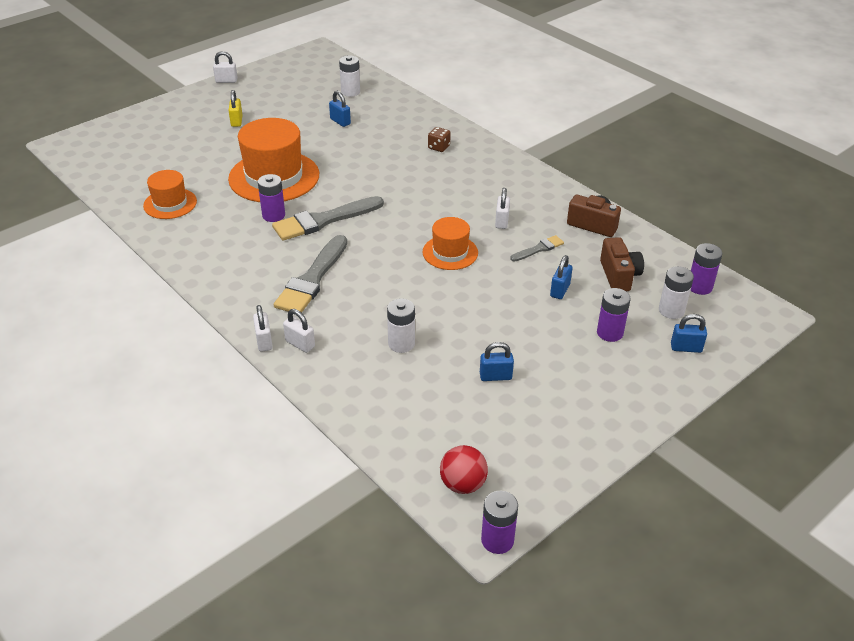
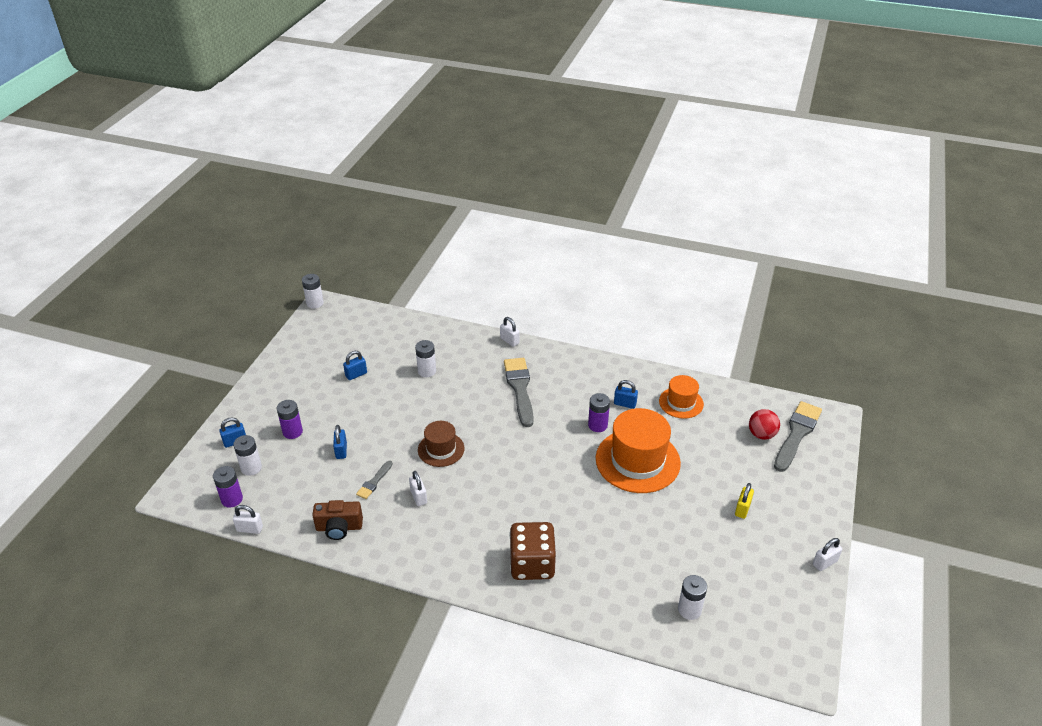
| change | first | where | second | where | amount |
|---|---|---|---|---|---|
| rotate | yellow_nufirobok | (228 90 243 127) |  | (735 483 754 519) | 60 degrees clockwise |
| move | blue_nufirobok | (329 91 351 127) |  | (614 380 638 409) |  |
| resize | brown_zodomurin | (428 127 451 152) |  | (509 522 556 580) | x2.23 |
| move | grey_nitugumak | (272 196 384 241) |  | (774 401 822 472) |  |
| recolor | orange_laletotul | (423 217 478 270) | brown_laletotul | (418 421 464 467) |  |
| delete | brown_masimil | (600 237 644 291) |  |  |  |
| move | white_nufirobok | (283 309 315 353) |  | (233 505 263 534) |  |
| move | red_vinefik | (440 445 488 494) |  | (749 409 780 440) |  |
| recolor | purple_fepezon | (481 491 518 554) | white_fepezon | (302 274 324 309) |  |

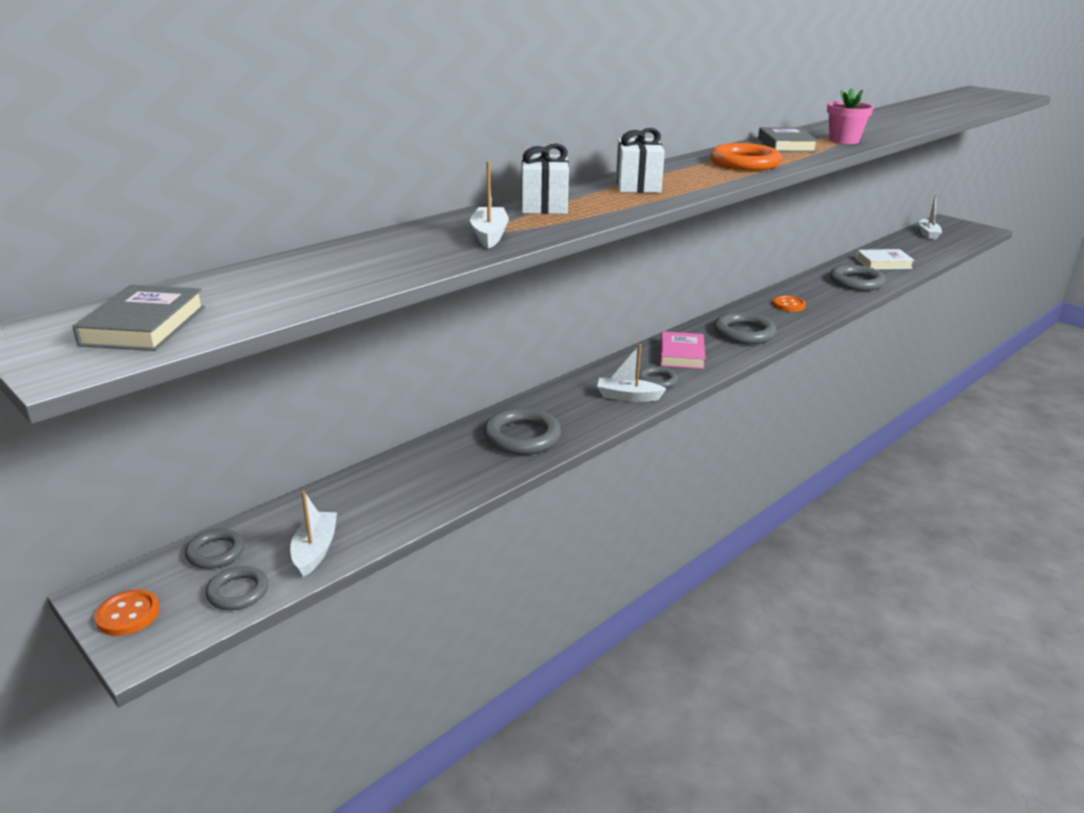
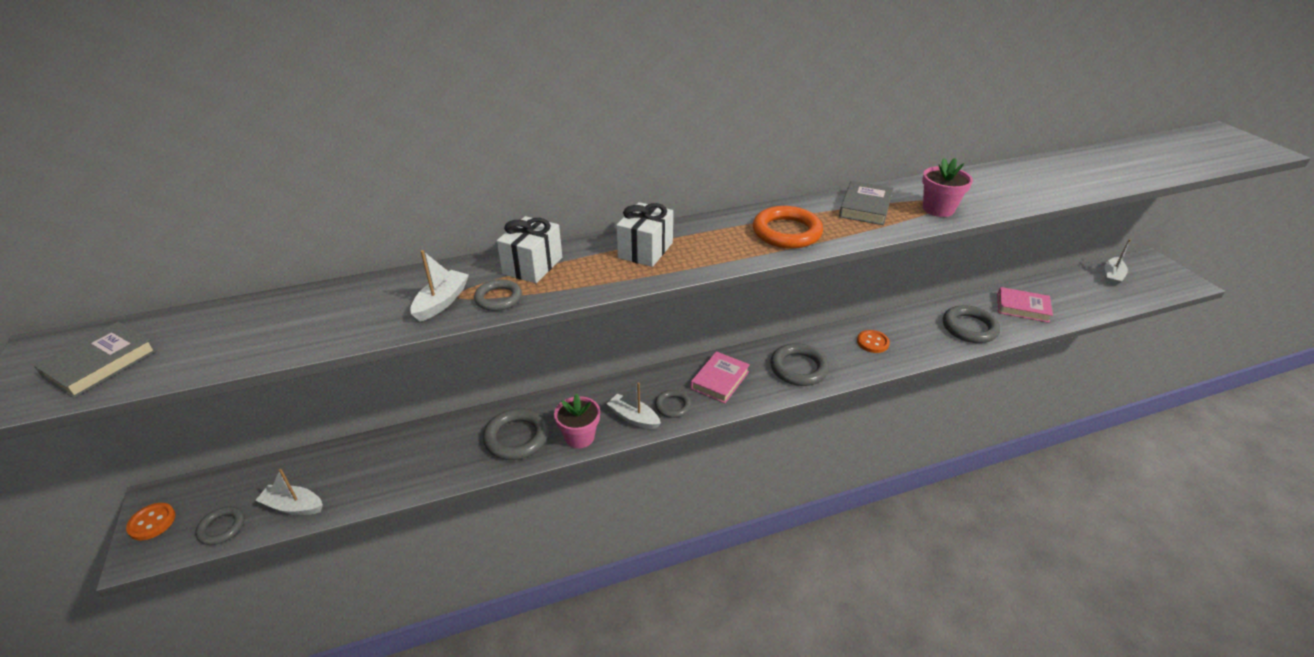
| change | first | where | second | where | amount |
|---|---|---|---|---|---|
| recolor | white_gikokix | (855 249 915 269) | pink_gikokix | (997 287 1053 323) |  |
| rotate | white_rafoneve | (290 491 337 577) |  | (255 469 323 515) | 105 degrees counterclockwise |
| move | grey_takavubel | (185 529 245 569) |  | (474 279 522 311) |  |
| insert |  |  | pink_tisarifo | (554 393 600 448) |  |

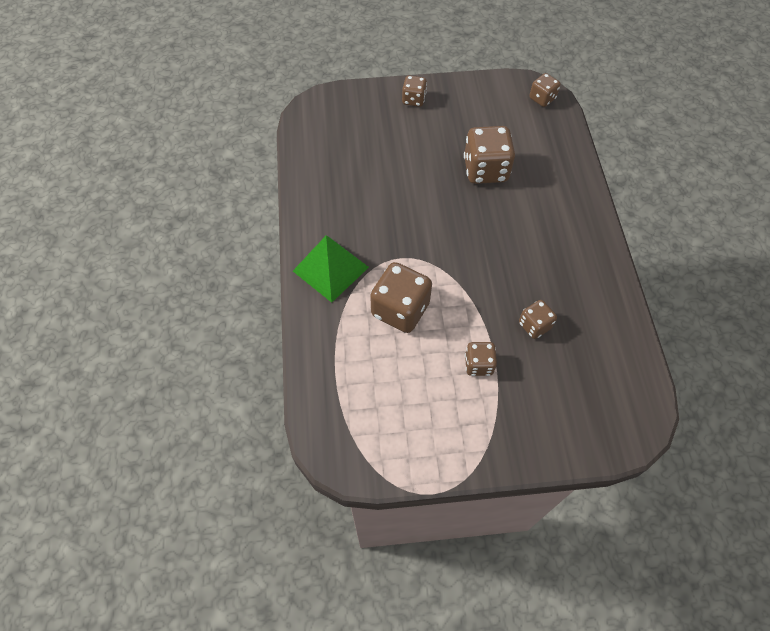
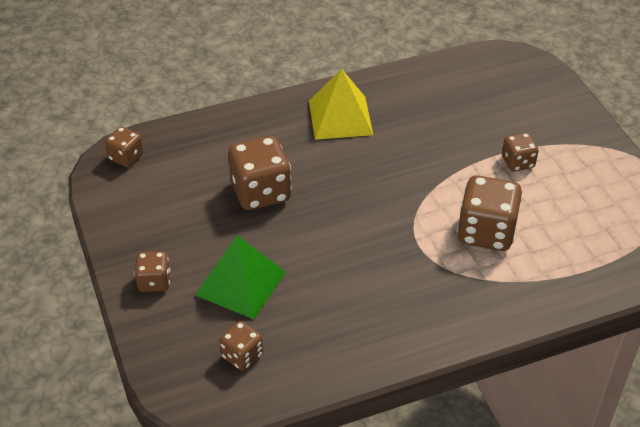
| change | first | where | second | where | amount |
|---|---|---|---|---|---|
| move | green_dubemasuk | (293 235 369 303) |  | (195 235 286 319) |  |
| move | brown_zodomurin | (519 300 557 339) |  | (219 321 263 371) |  |
| insert |  |  | yellow_dubemasuk | (309 69 373 140) |  |

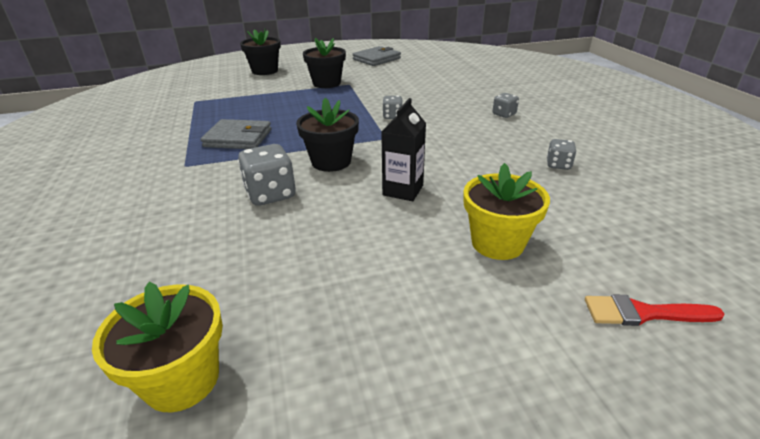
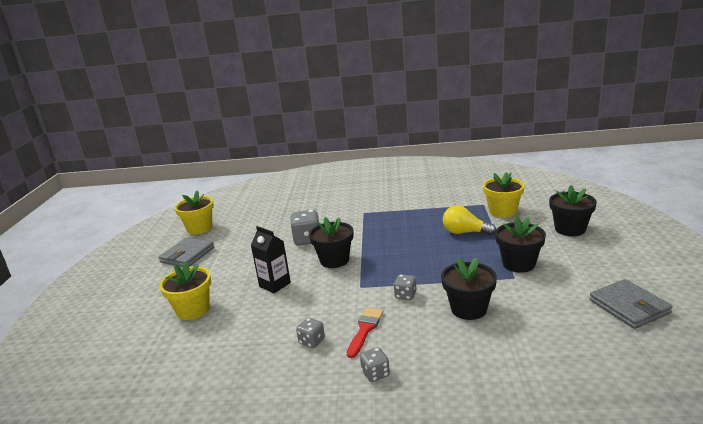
| change | first | where | second | where | amount |
|---|---|---|---|---|---|
| move | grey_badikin | (201 119 271 149) |  | (158 237 214 267) |  |
| move | grey_zodomurin | (547 139 577 170) |  | (296 318 325 348) |  |
| move | red_nitugumak | (585 294 724 326) |  | (347 308 383 358) |  |
| insert |  |  | yellow_tisarifo | (483 172 525 218) |  |
| insert |  |  | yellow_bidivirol | (443 205 496 235) |  |
| insert |  |  | black_tisarifo | (441 258 497 320) |  |

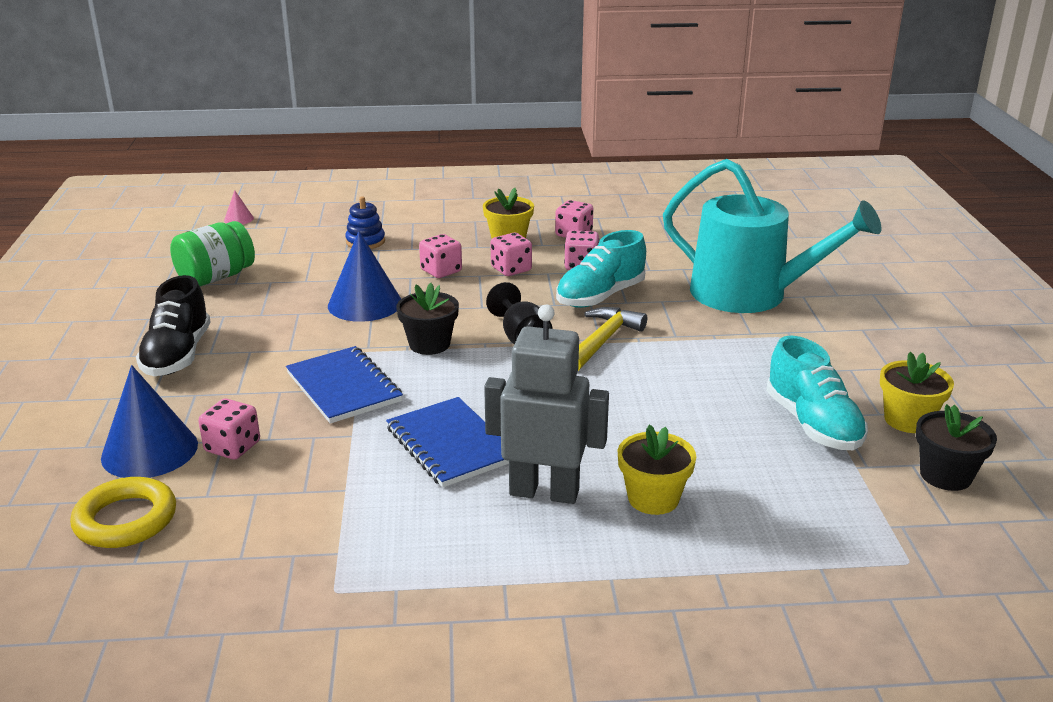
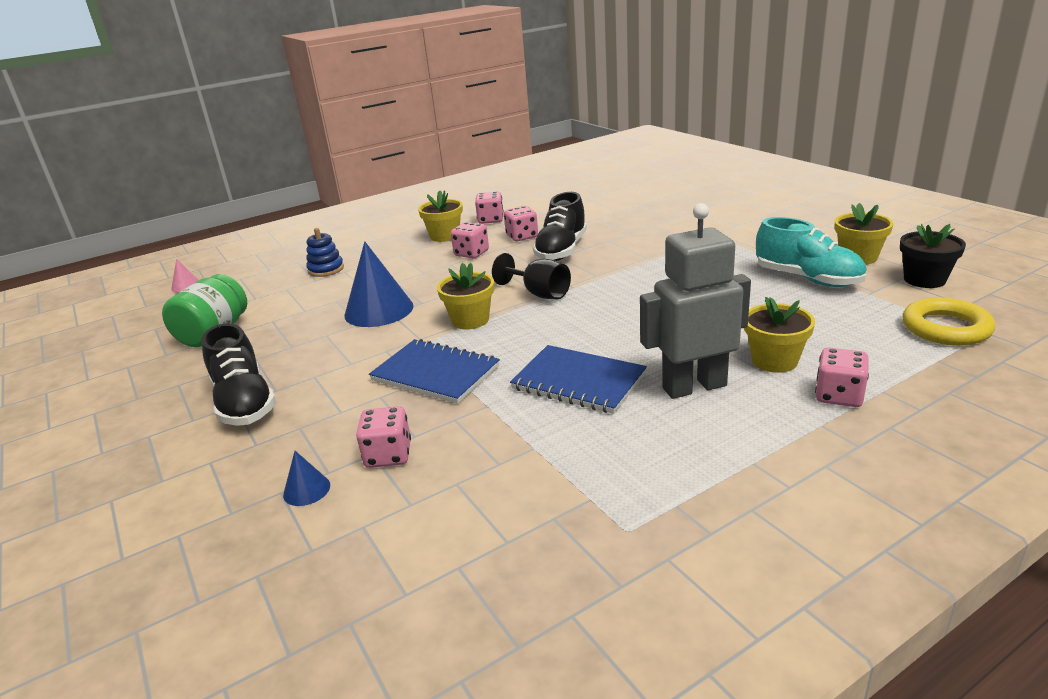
| change | first | where | second | where | amount |
|---|---|---|---|---|---|
| delete | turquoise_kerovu | (663 159 882 313) |  |  |  |
| recolor | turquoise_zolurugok | (556 230 646 308) | black_zolurugok | (533 192 587 261) |  |
| move | pink_zodomurin | (419 234 462 278) |  | (815 348 869 407) |  |
| recolor | black_tisarifo | (396 283 459 355) | yellow_tisarifo | (437 263 494 329) |  |
| delete | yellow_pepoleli | (578 307 647 371) |  |  |  |
| resize | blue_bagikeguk | (101 365 198 478) |  | (283 451 330 506) | x0.46 |
| move | yellow_takavubel | (70 477 176 548) |  | (902 297 995 346) |  |

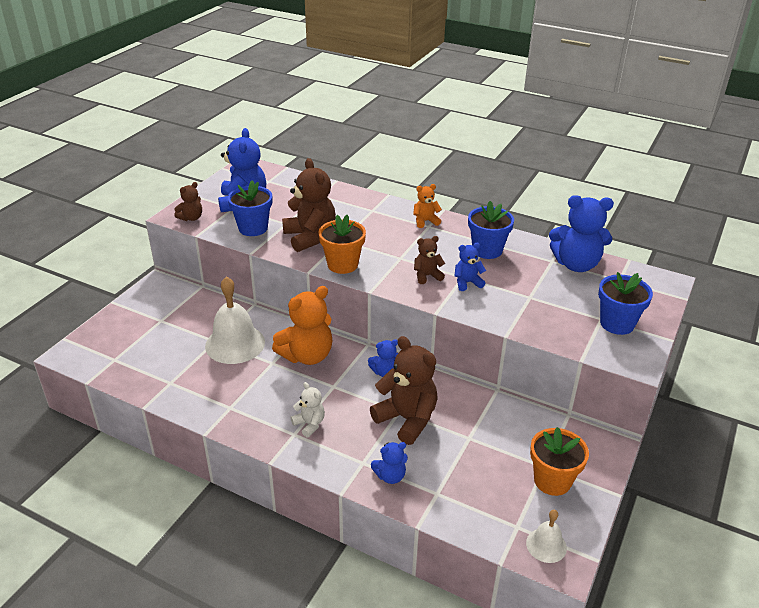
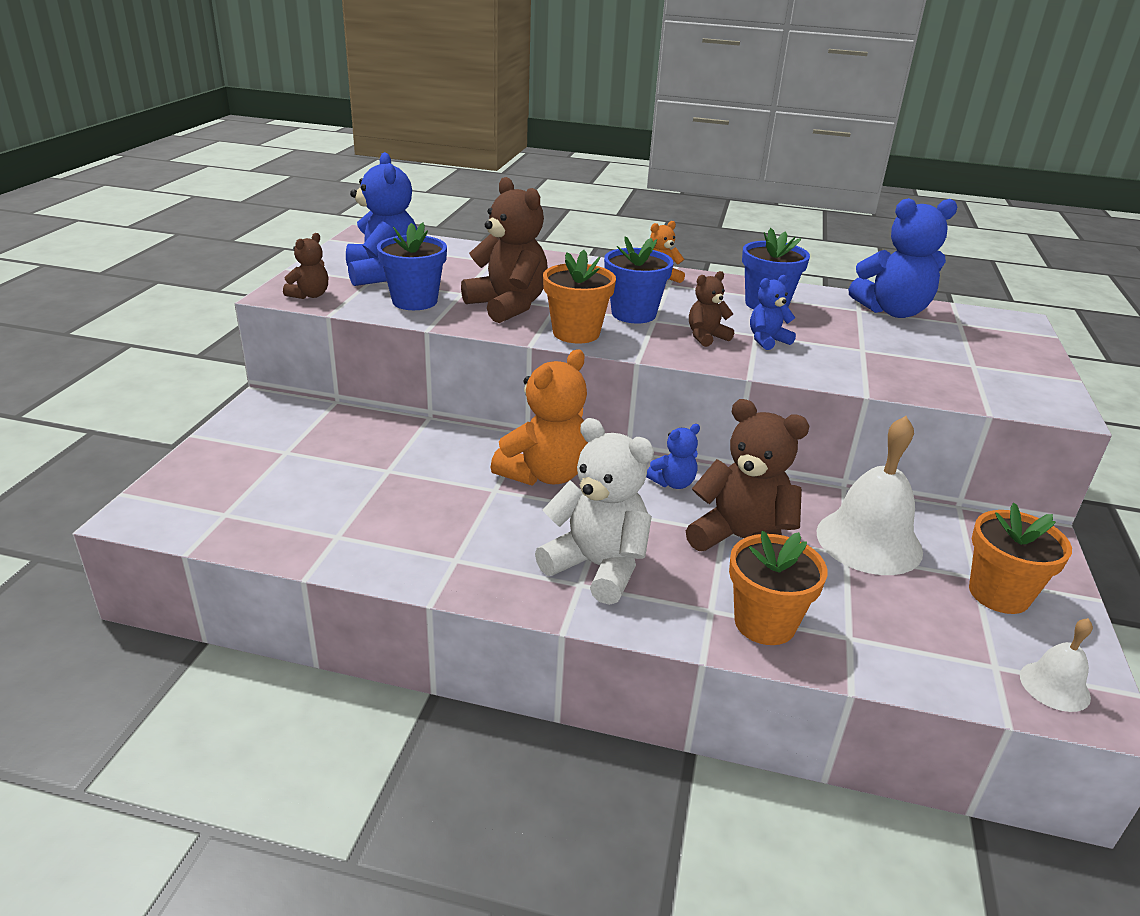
| change | first | where | second | where | amount |
|---|---|---|---|---|---|
| move | blue_tisarifo | (598 272 653 335) |  | (604 236 674 324) |  |
| move | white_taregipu | (205 276 265 364) |  | (816 416 923 575) |  |
| resize | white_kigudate | (291 382 325 437) |  | (535 418 654 605) | x1.94 |
| replace | blue_kigudate | (371 442 408 484) | orange_tisarifo | (729 531 827 645) |  |

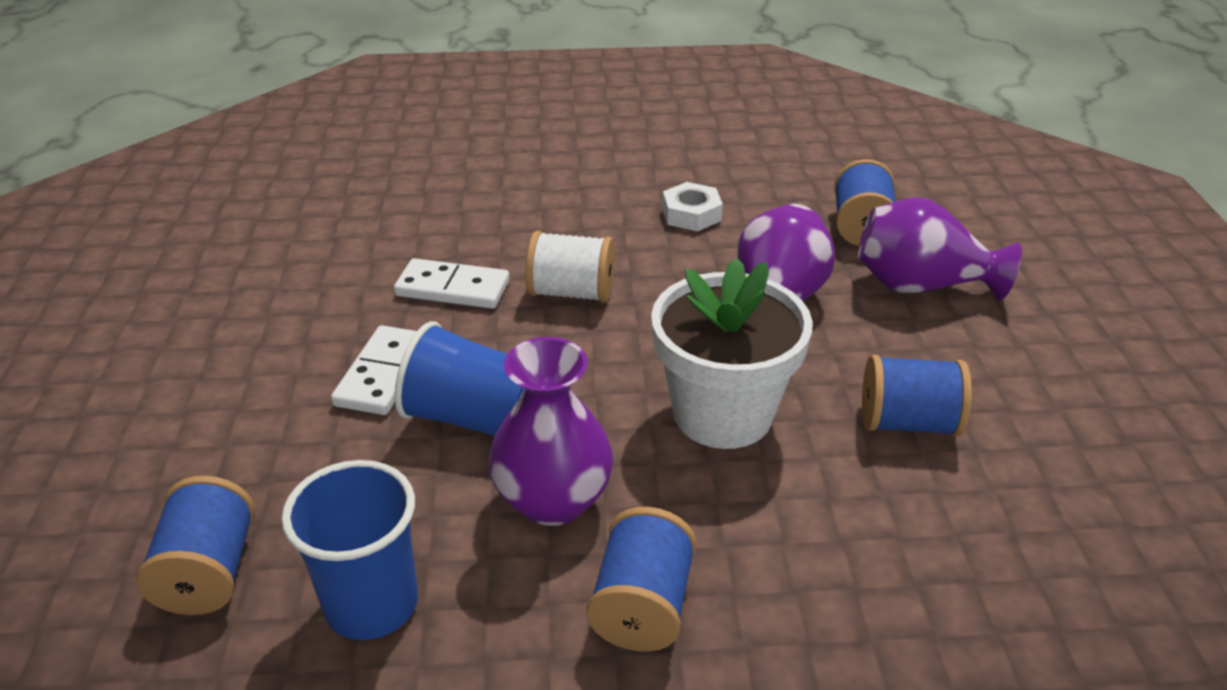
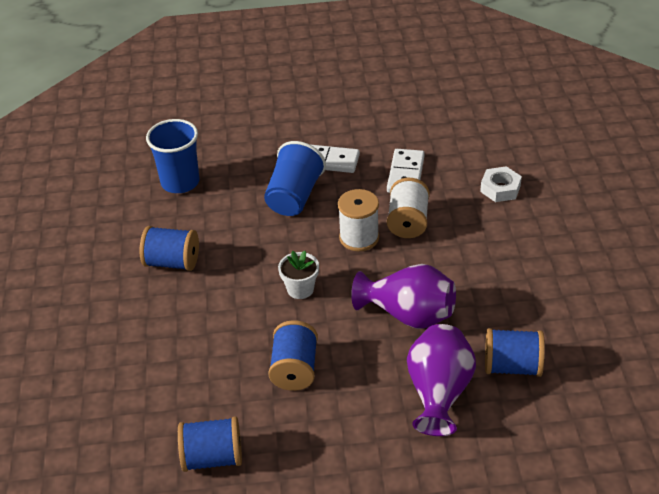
| change | first | where | second | where | amount |
|---|---|---|---|---|---|
| move | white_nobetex | (662 182 723 231) |  | (480 166 522 202) |  |
| resize | white_tisarifo | (651 257 813 449) |  | (278 251 319 299) | x0.48 |
| delete | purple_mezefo | (488 337 613 526) |  |  |  |
| move | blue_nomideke | (136 476 255 615) |  | (178 416 242 472) |  |
| insert |  |  | white_nomideke | (338 189 379 251) |  |

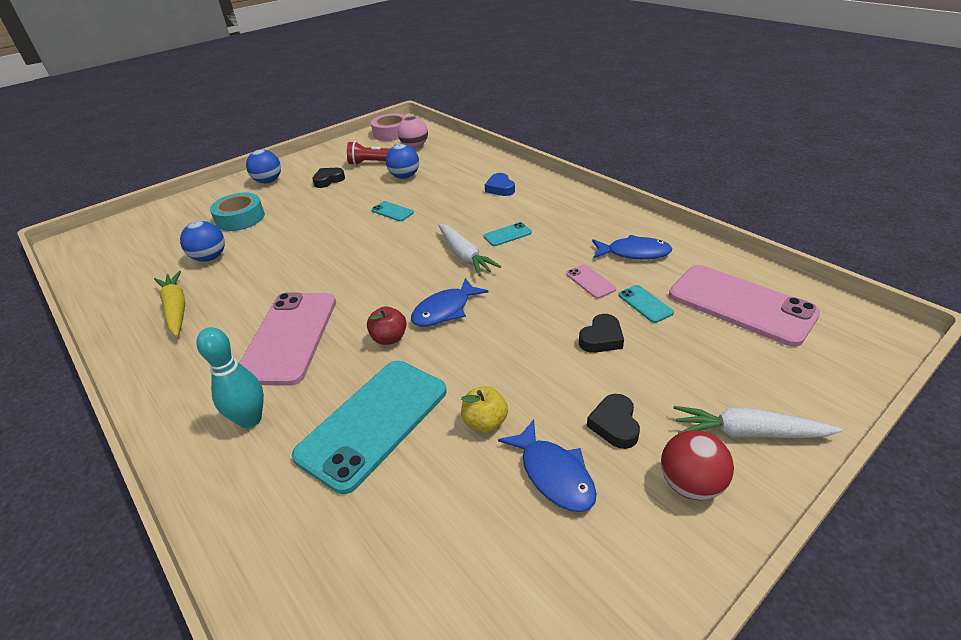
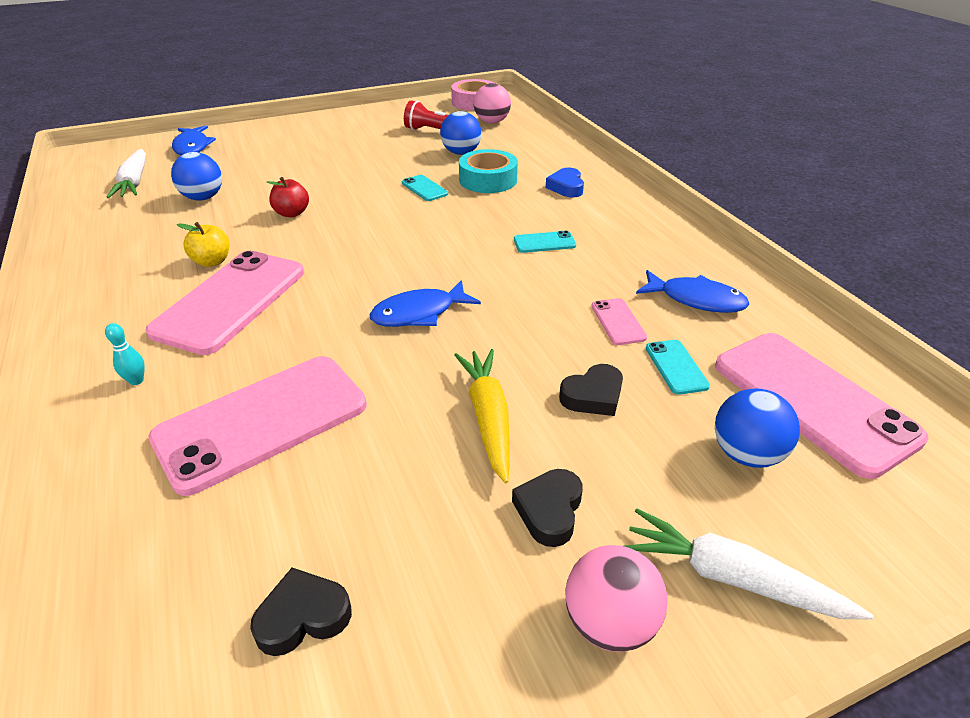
| change | first | where | second | where | amount |
|---|---|---|---|---|---|
| move | blue_vinefik | (246 149 281 183) |  | (715 388 800 468) |  |
| move | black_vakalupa | (312 168 345 188) |  | (250 568 352 656) |  |
| move | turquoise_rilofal | (210 193 265 231) |  | (459 149 518 193) |  |
| move | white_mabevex | (438 224 501 276) |  | (106 149 146 198) |  |
| move | yellow_mabevex | (154 271 185 337) |  | (454 349 510 483) |  |
| move | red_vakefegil | (367 307 407 345) |  | (267 177 309 217) |  |
| resize | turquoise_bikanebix | (196 327 264 428) |  | (105 323 145 385) | x0.49 |
| recolor | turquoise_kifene | (292 361 447 494) | pink_kifene | (148 356 367 496) |  |
| move | yellow_vakefegil | (461 386 508 432) |  | (177 222 229 267) |  |
| move | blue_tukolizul | (498 419 597 512) |  | (172 126 216 155) |  |
| recolor | red_vinefik | (661 430 734 500) | pink_vinefik | (565 545 668 652) |  |

